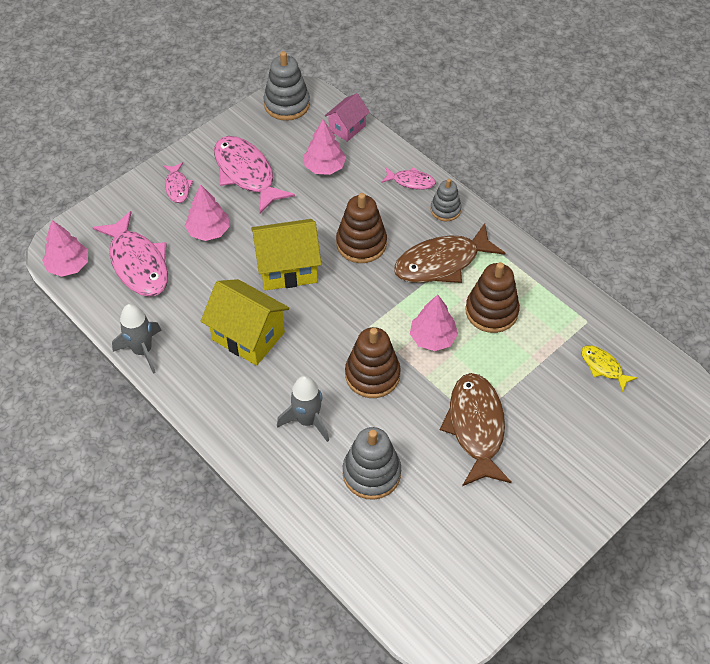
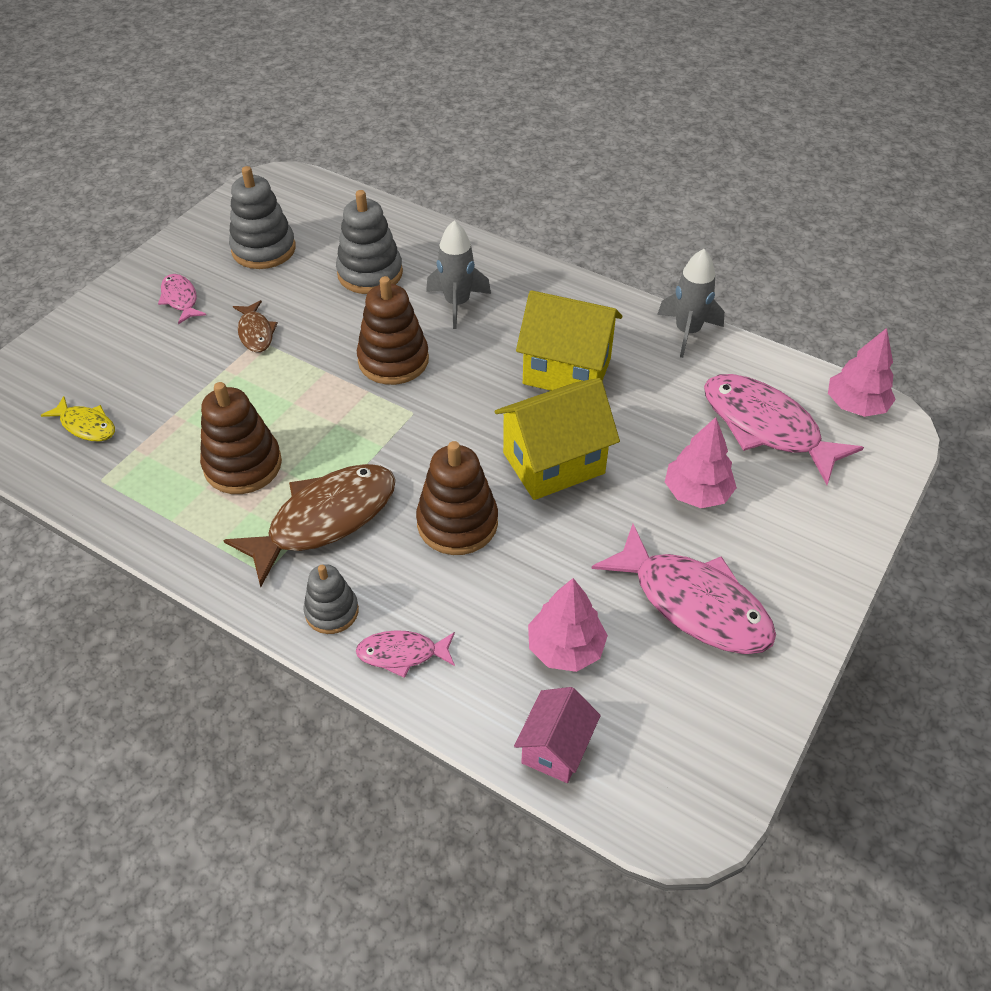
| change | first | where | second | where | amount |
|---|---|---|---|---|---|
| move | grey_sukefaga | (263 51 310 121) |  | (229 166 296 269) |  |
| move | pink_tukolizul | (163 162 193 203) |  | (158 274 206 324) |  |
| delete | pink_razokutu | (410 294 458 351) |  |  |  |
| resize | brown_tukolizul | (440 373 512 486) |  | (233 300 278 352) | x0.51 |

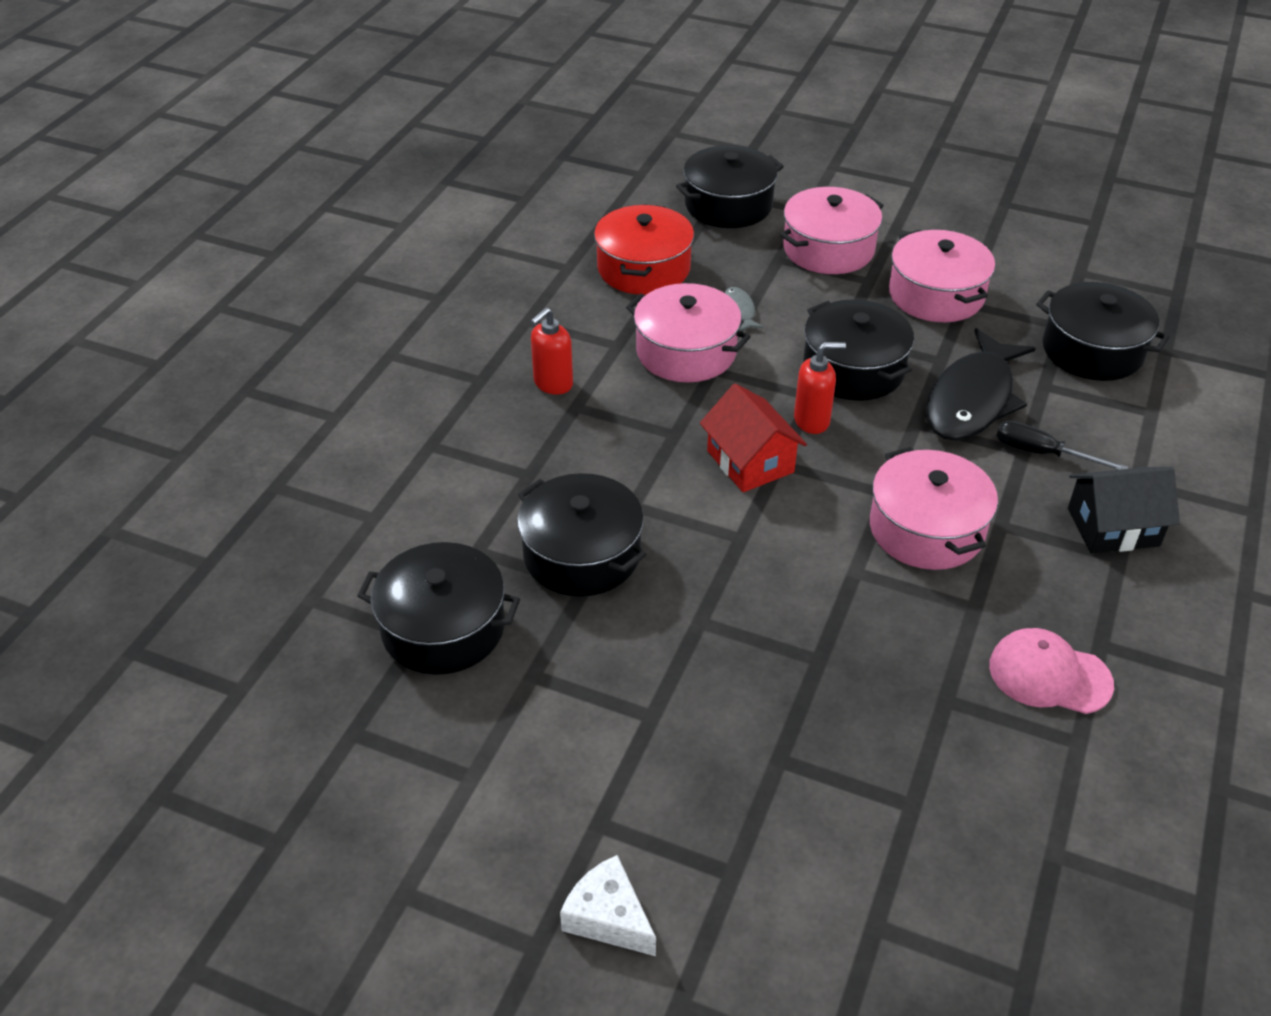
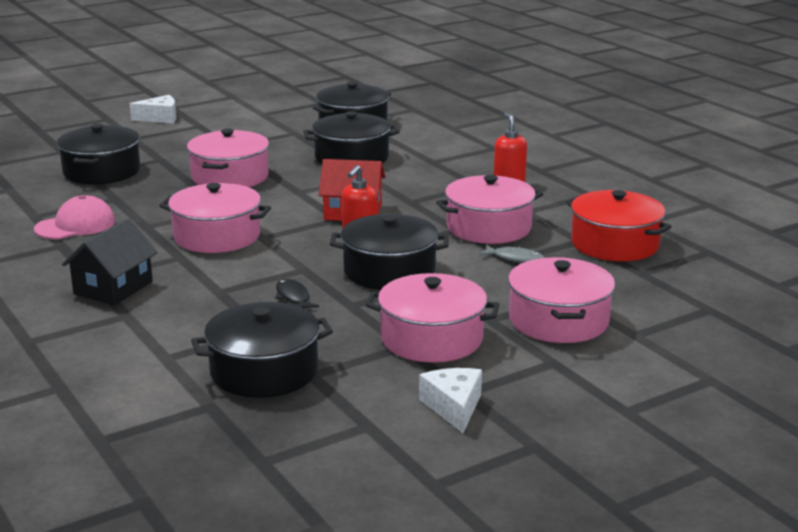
| change | first | where | second | where | amount |
|---|---|---|---|---|---|
| move | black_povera | (676 145 784 228) |  | (57 124 140 184) |  |
| resize | black_tukolizul | (926 328 1035 440) |  | (275 279 319 309) | x0.42 |
| delete | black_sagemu | (997 421 1128 470) |  |  |  |
| insert |  |  | pink_povera | (187 129 269 187) |  |
| insert |  |  | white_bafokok | (419 368 482 433) |  |

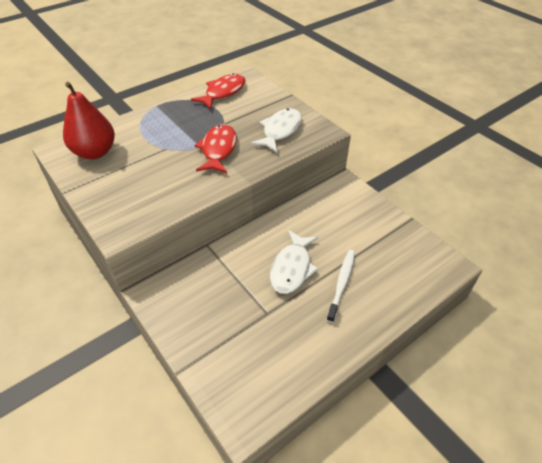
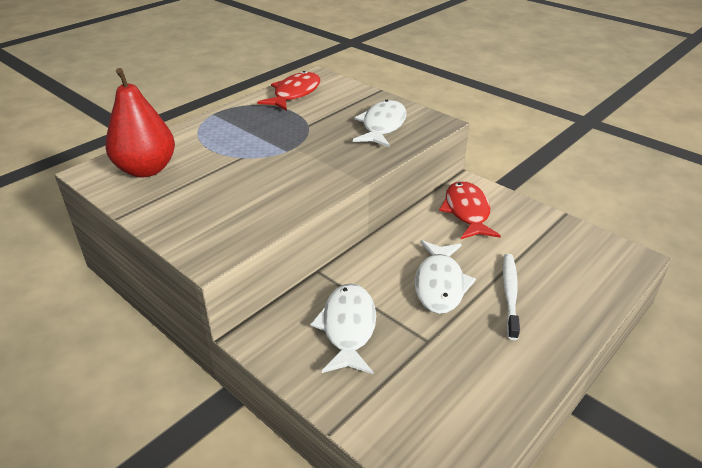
| change | first | where | second | where | amount |
|---|---|---|---|---|---|
| move | red_tukolizul | (194 124 237 173) |  | (439 181 501 239) |  |
| insert |  |  | white_tukolizul | (310 284 376 374) |  |

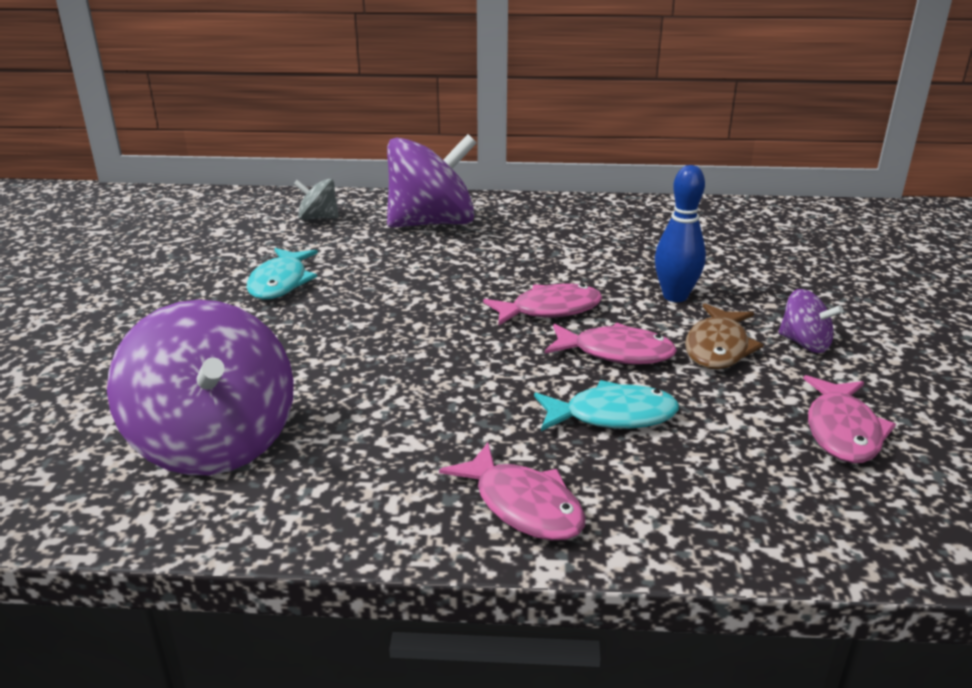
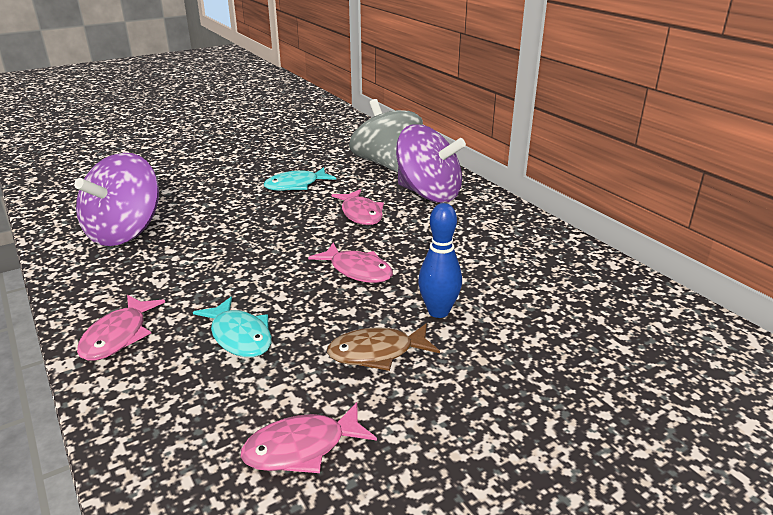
| change | first | where | second | where | amount |
|---|---|---|---|---|---|
| resize | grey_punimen | (294 179 339 220) |  | (349 99 423 173) | x2.15 |
| delete | purple_punimen | (779 289 843 353) |  |  |  |
| move | pink_tukolizul | (545 323 677 364) |  | (332 189 384 225) |  |

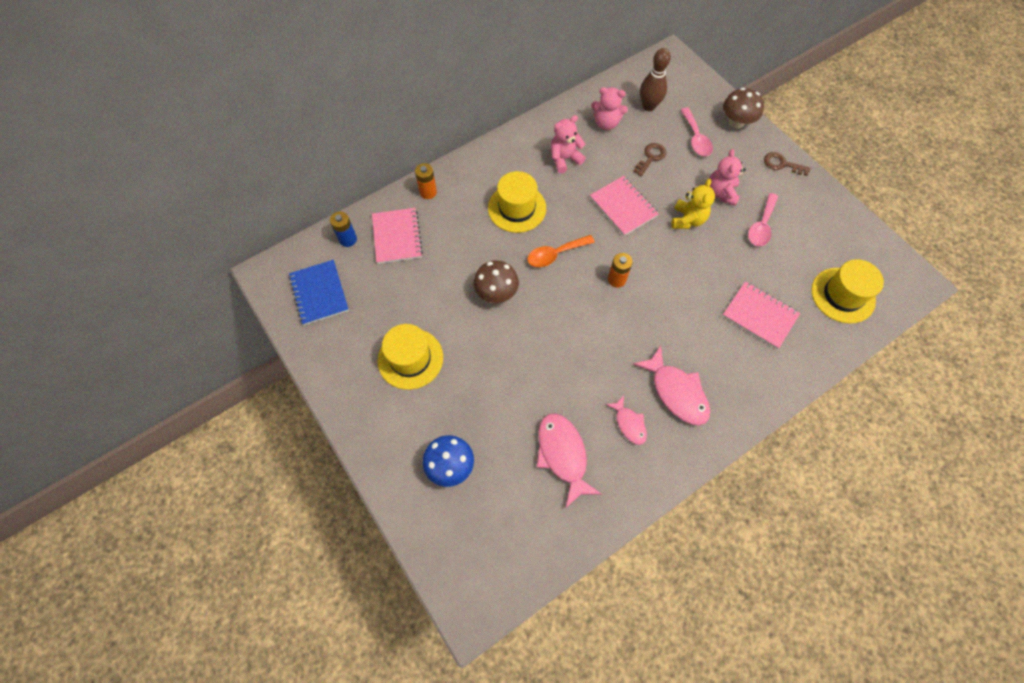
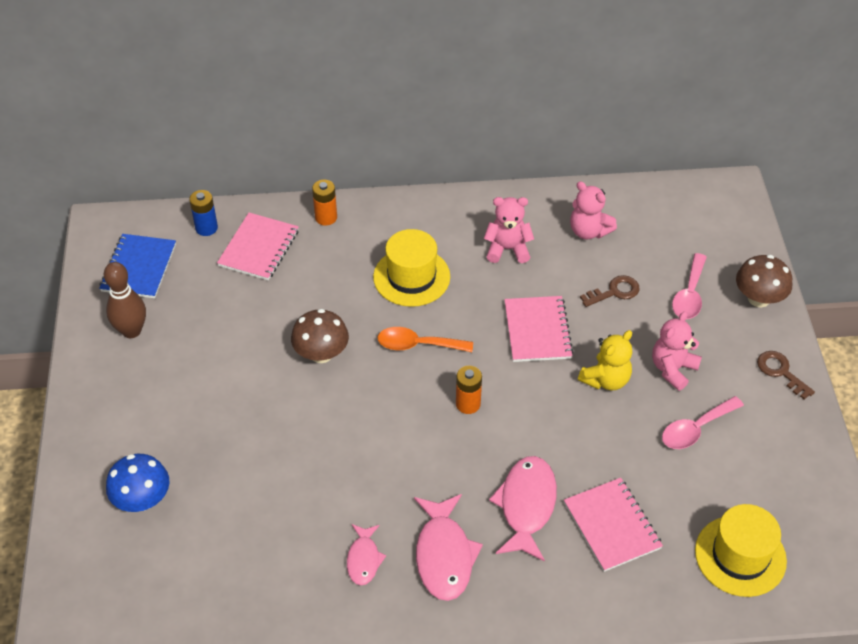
| change | first | where | second | where | amount |
|---|---|---|---|---|---|
| move | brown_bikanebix | (640 48 671 111) |  | (104 262 146 338) |  |
| delete | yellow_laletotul | (377 324 443 390) |  |  |  |
| move | pink_tukolizul | (537 413 602 507) |  | (489 456 557 562) |  |

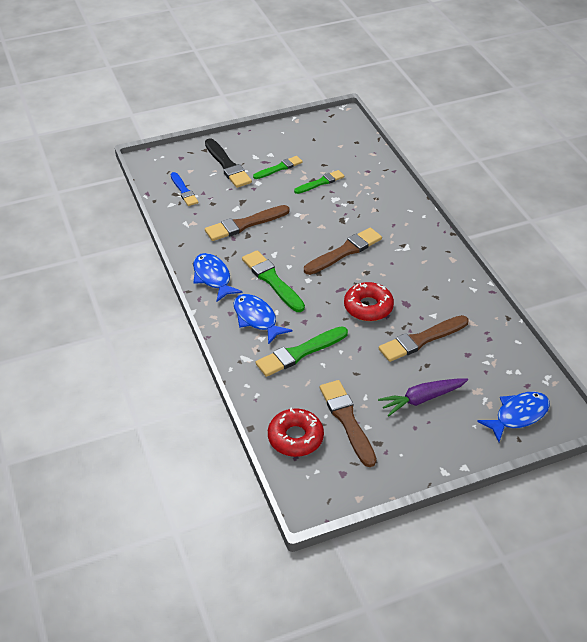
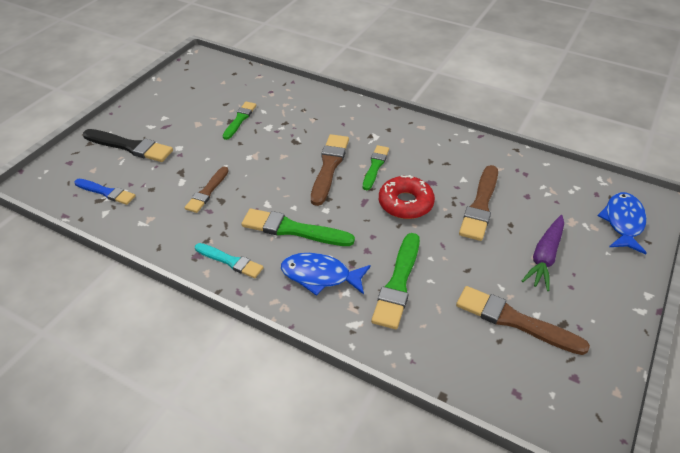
| change | first | where | second | where | amount |
|---|---|---|---|---|---|
| move | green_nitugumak | (253 156 303 179) |  | (363 145 389 190) |  |
| resize | brown_nitugumak | (205 205 290 241) |  | (185 167 229 213) | x0.64 |
| replace | blue_tukolizul | (193 253 243 302) | turquoise_nitugumak | (195 243 263 278) |  |
| delete | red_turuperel | (268 407 324 457) |  |  |  |

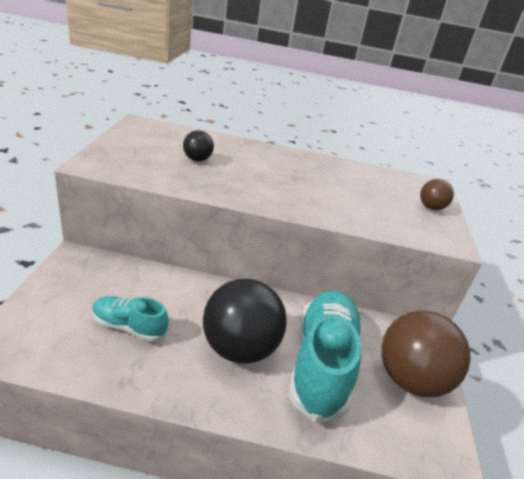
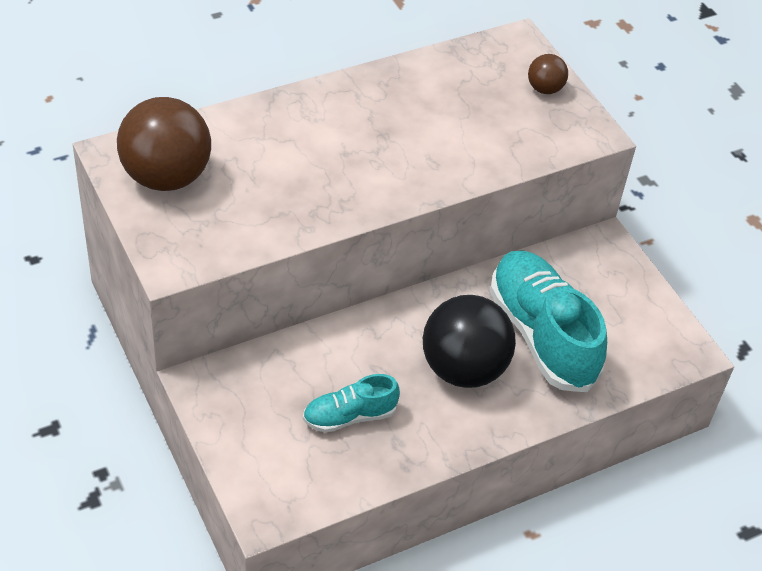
| change | first | where | second | where | amount |
|---|---|---|---|---|---|
| delete | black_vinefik | (183 130 214 161) |  |  |  |
| move | brown_vinefik | (382 311 471 397) |  | (117 97 211 191) |  |

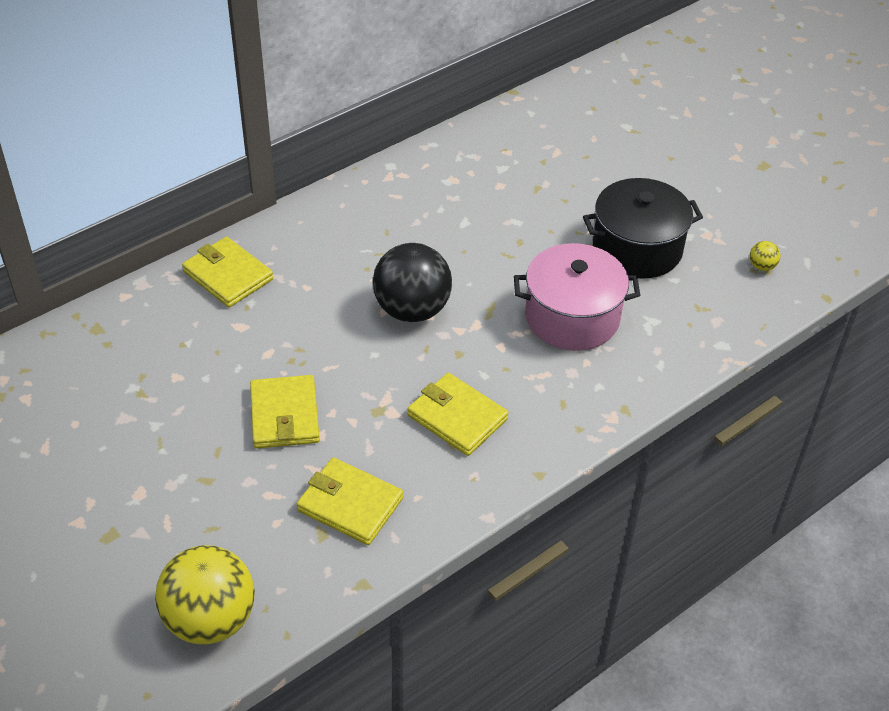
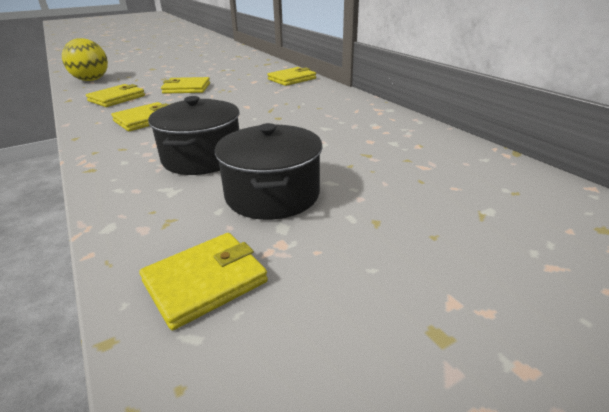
| change | first | where | second | where | amount |
|---|---|---|---|---|---|
| replace | yellow_vinefik | (750 241 780 271) | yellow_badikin | (139 233 268 330) |  |
| delete | black_vinefik | (373 243 452 322) |  |  |  |
| recolor | pink_povera | (514 243 640 351) | black_povera | (148 96 240 175) |  |

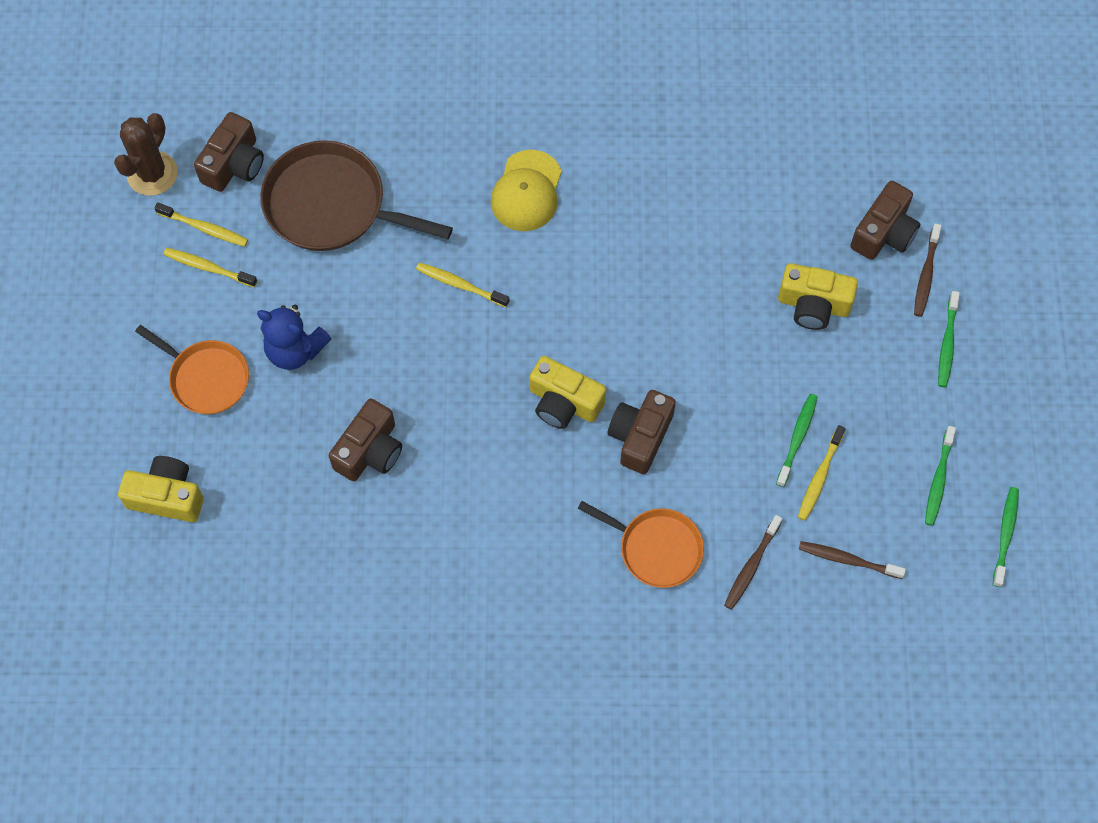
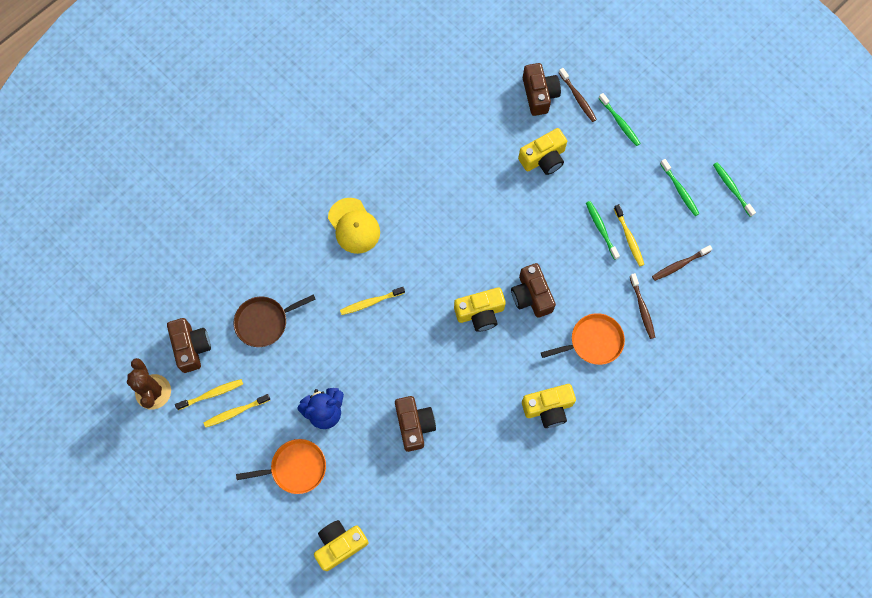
| change | first | where | second | where | amount |
|---|---|---|---|---|---|
| resize | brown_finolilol | (260 140 453 251) |  | (234 294 316 347) | x0.63 |
| insert |  |  | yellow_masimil | (522 384 576 428) |  |

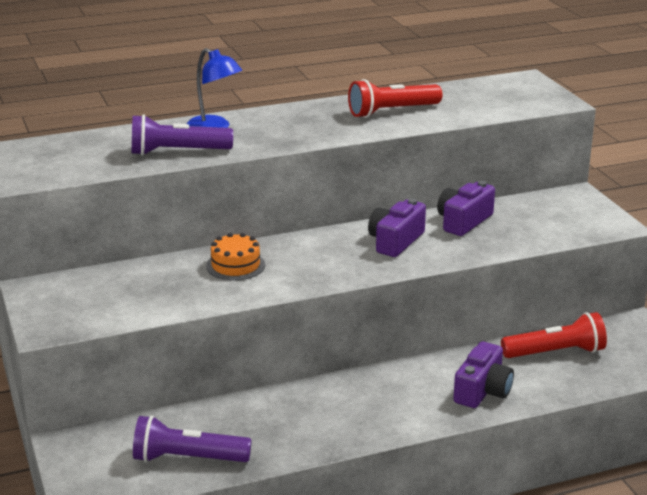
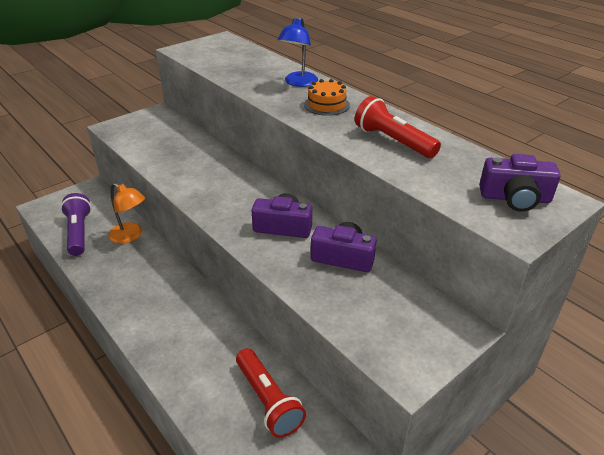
| change | first | where | second | where | amount |
|---|---|---|---|---|---|
| delete | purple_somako | (132 114 233 156) |  |  |  |
| move | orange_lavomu | (206 233 265 281) |  | (304 79 350 116) |  |
| move | purple_masimil | (453 341 514 408) |  | (479 154 561 212) |  |
| insert |  |  | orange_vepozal | (109 183 145 244) |  |

